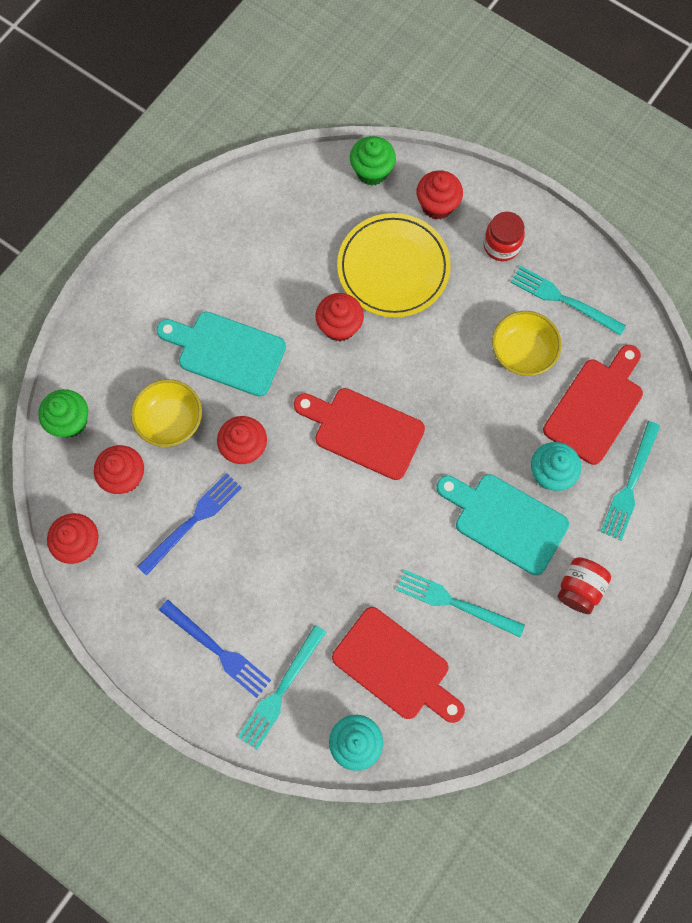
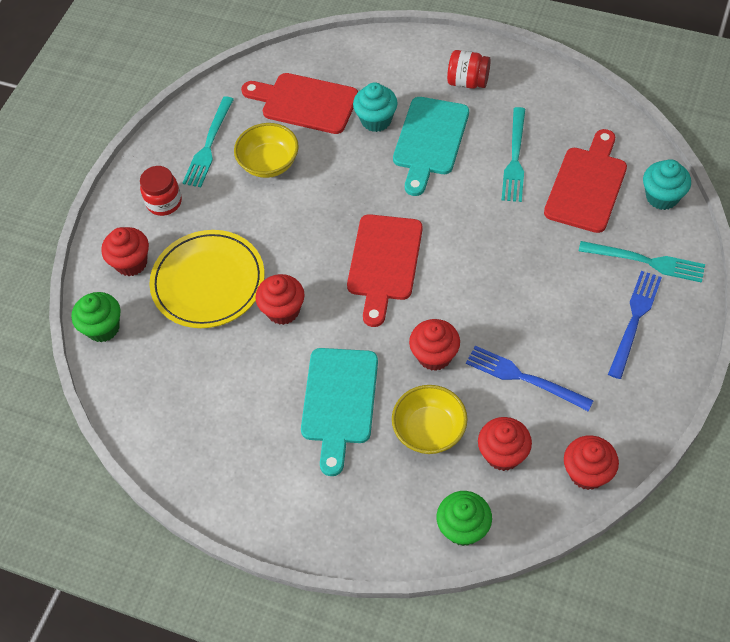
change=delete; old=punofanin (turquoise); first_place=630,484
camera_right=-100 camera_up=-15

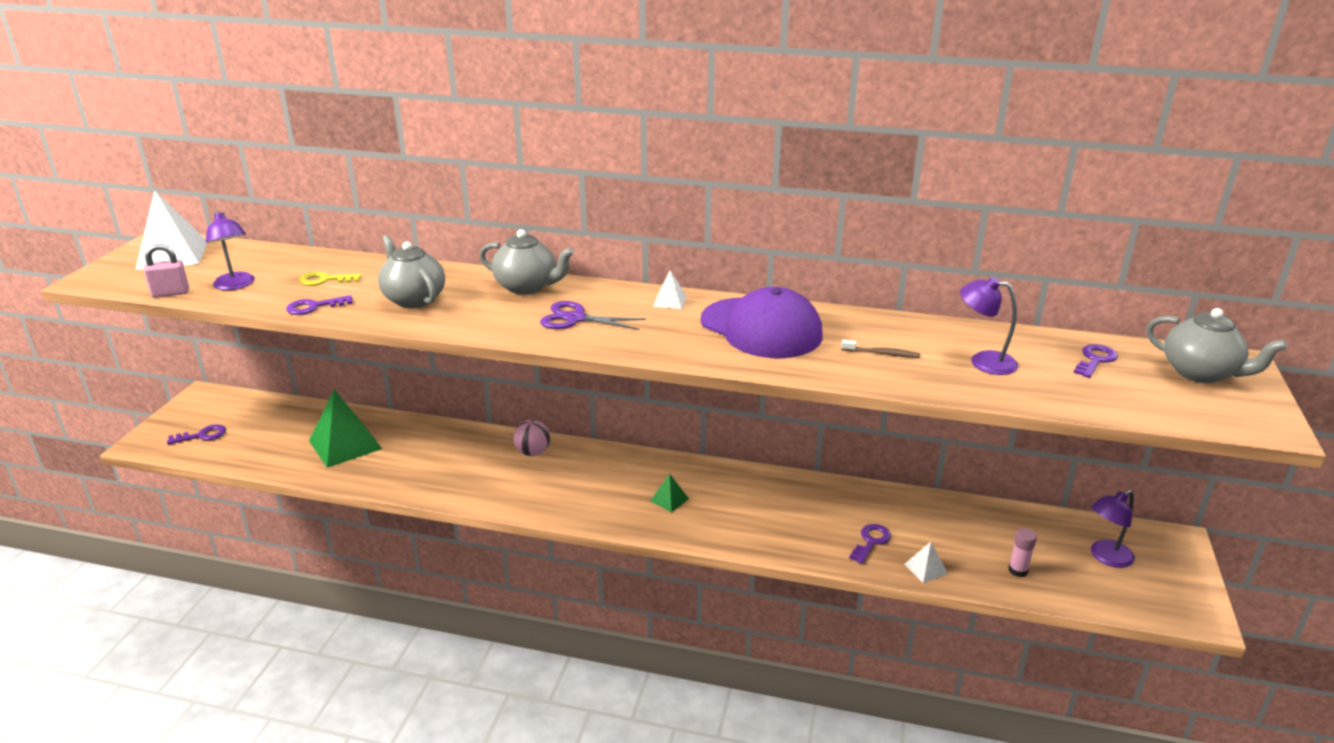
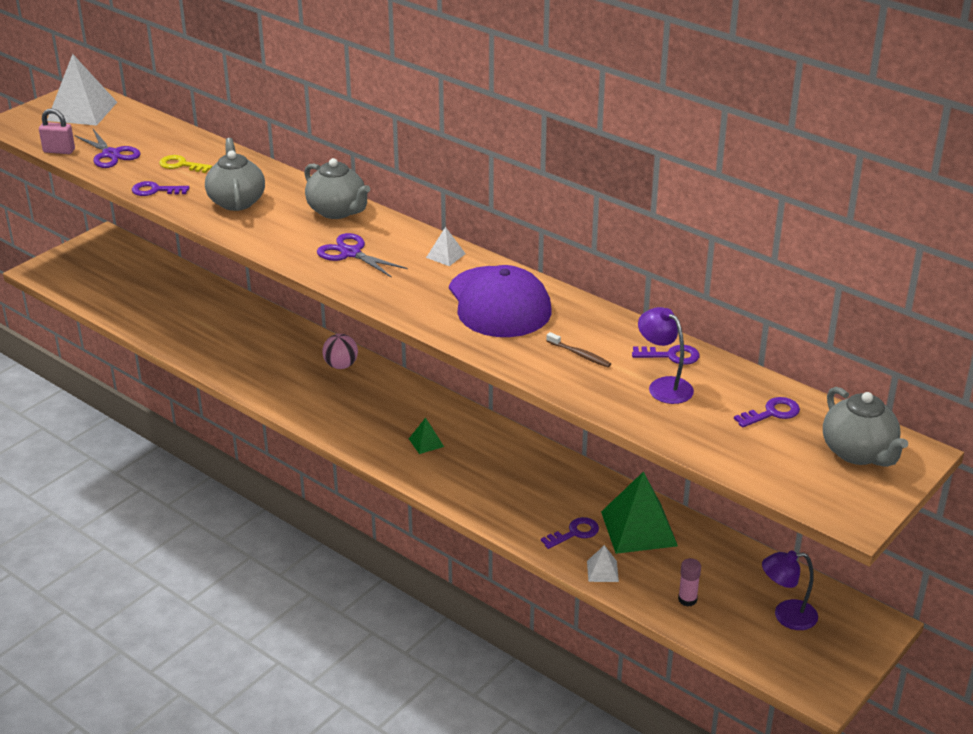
change=move; old=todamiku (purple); first_place=202,435; second_place=671,356
change=replace; old=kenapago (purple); new=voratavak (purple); first_place=236,285; second_place=111,154
change=move; old=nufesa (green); first_place=345,444; second_place=638,528
camera_right=25 camera_up=5

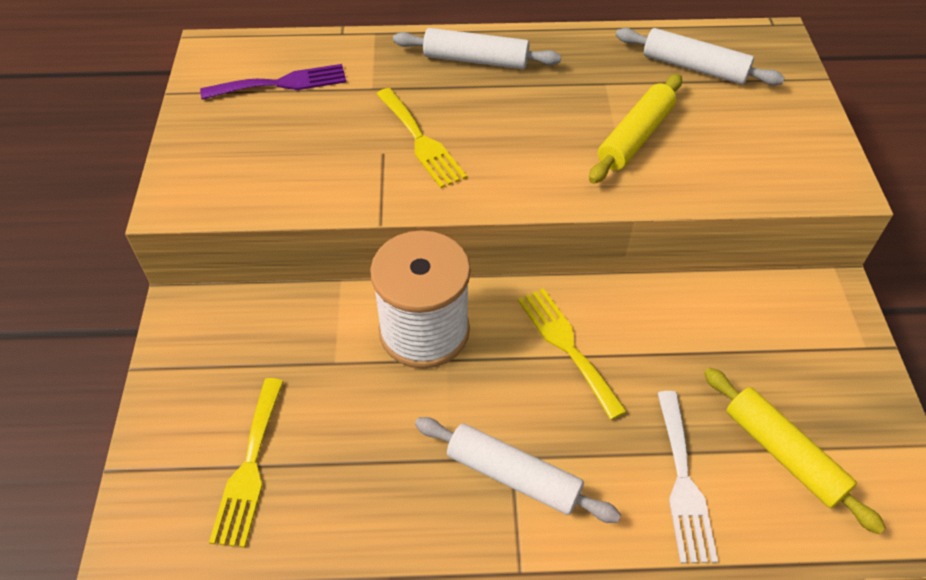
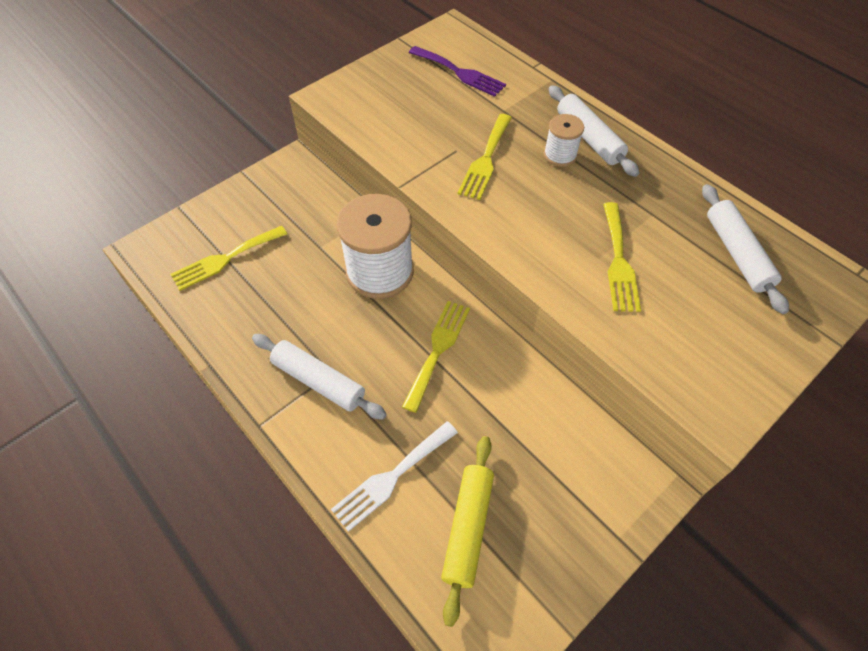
change=rotate; old=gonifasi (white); first_place=513,476; second_place=319,381; degrees=-45
change=replace; old=gonifasi (yellow); new=punofanin (yellow); first_place=635,137; second_place=618,261
change=insert; new=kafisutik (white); second_place=560,155
camera_right=50 camera_up=5

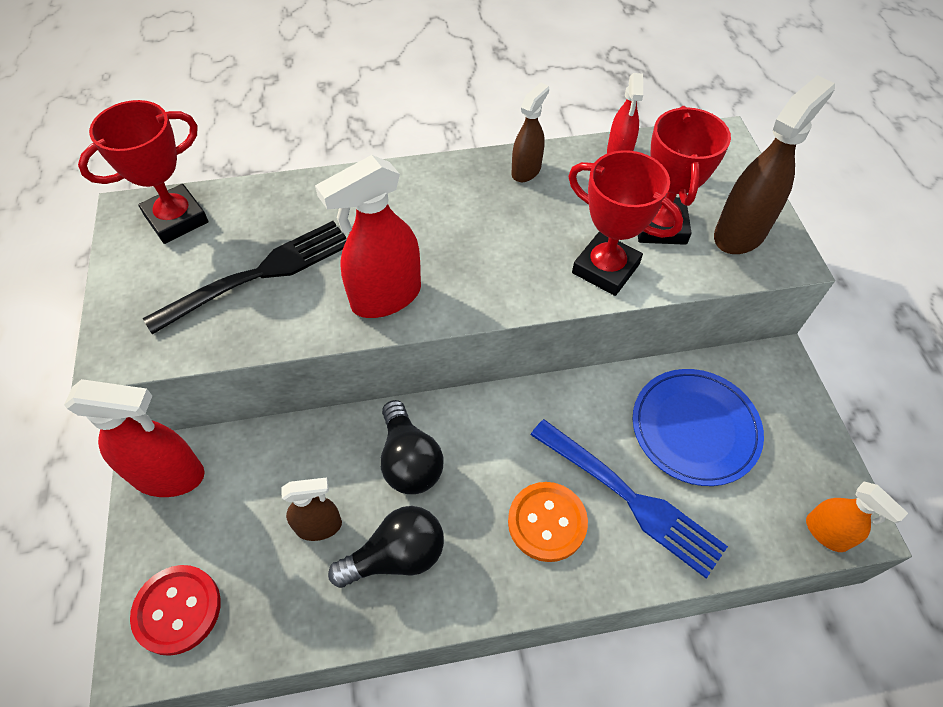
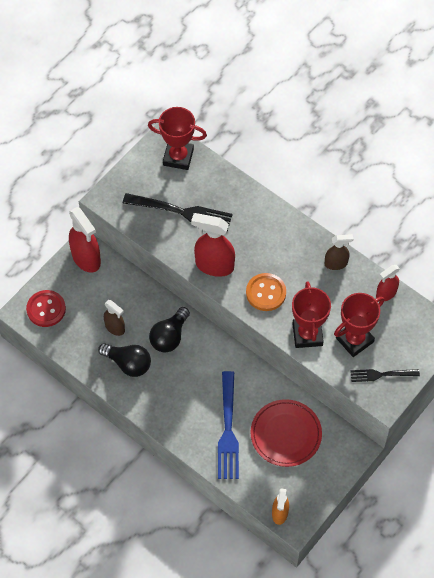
change=move; old=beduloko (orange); first_place=547,522; second_place=266,293
change=recolor; old=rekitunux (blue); new=rekitunux (red); first_place=695,428; second_place=286,434
change=replace; old=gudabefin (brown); new=punofanin (black); first_place=740,233; second_place=381,374
camera_right=50 camera_up=5

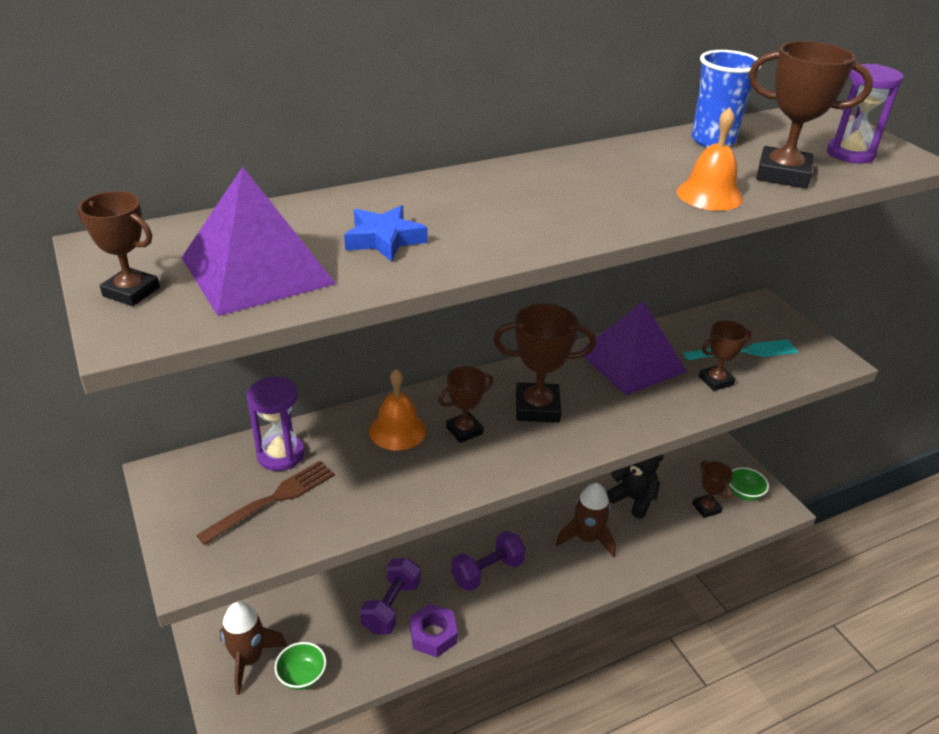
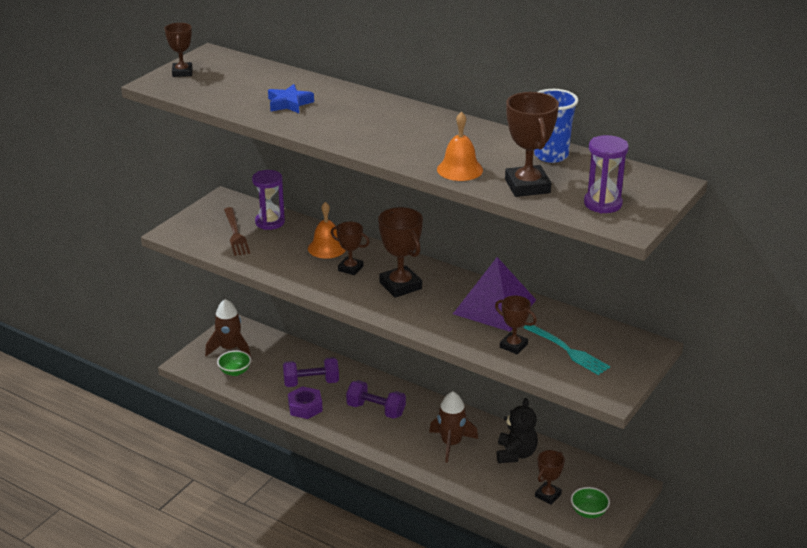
change=delete; old=nufesa (purple); first_place=257,270
change=rotate; old=punofanin (brown); first_place=272,500; second_place=235,233; degrees=60
camera_right=60 camera_up=-5

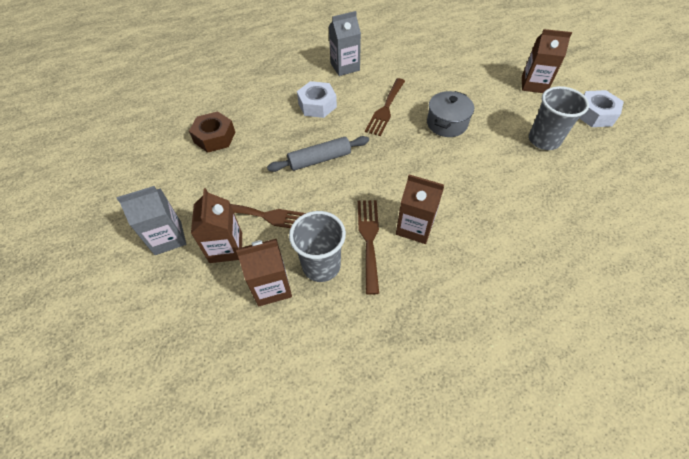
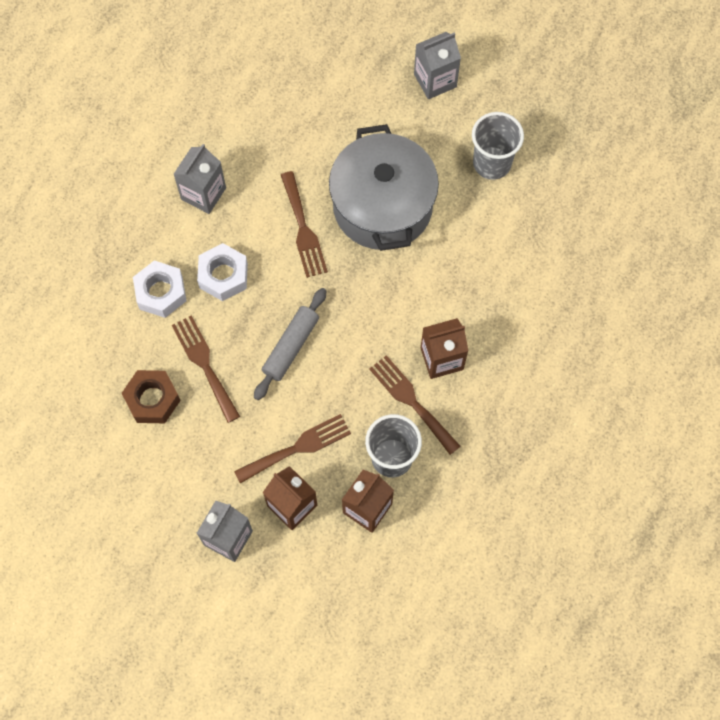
change=resize; old=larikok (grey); first_place=447,123; second_place=382,206; factor=1.89
change=recolor; old=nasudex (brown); new=nasudex (grey); first_place=534,84; second_place=435,80
change=move; old=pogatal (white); first_place=595,114; second_place=161,292
change=insert; new=punofanin (brown); second_place=204,364
camera_right=-40 camera_up=15

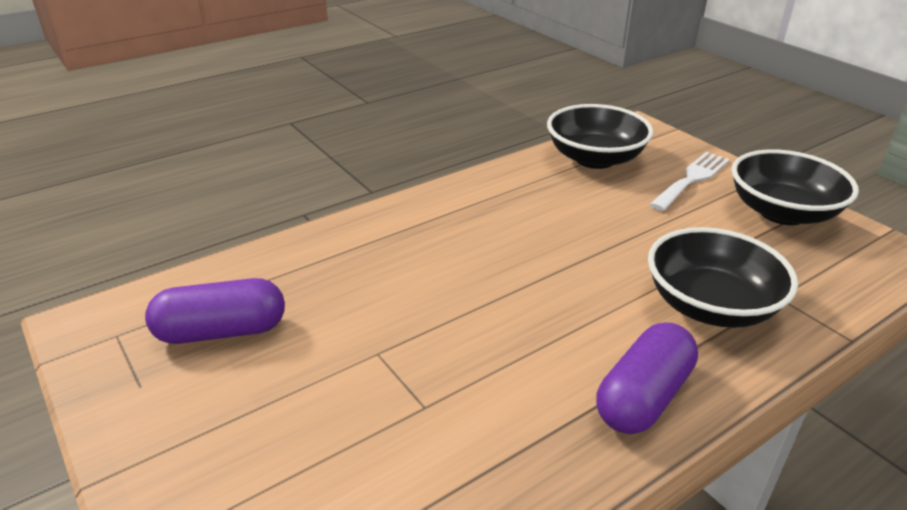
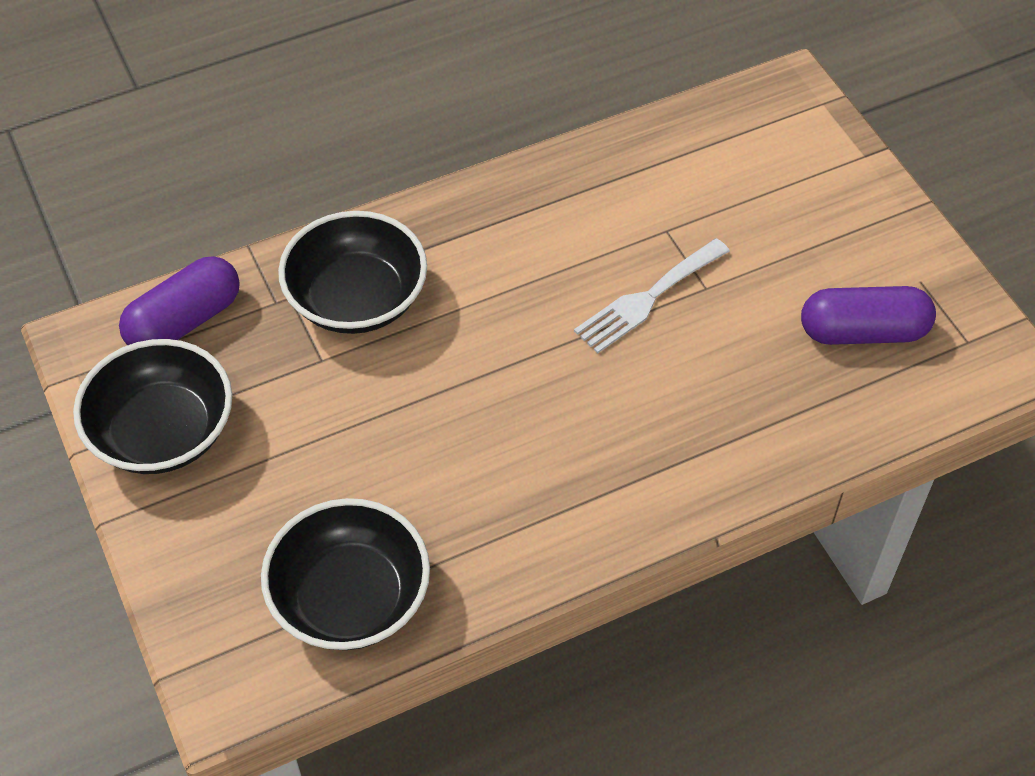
change=move; old=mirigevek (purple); first_place=643,397; second_place=184,321
change=move; old=punofanin (white); first_place=692,179; second_place=647,299
camera_right=-170 camera_up=20

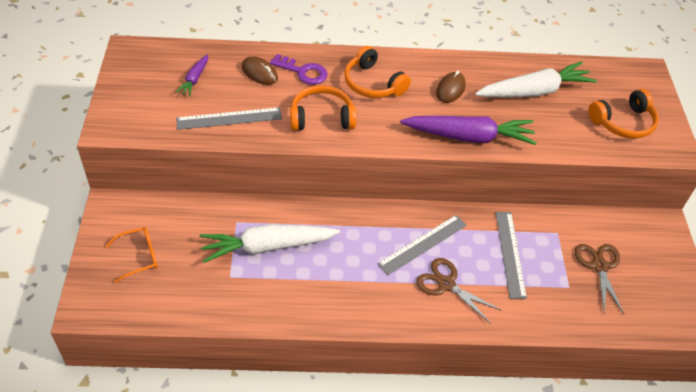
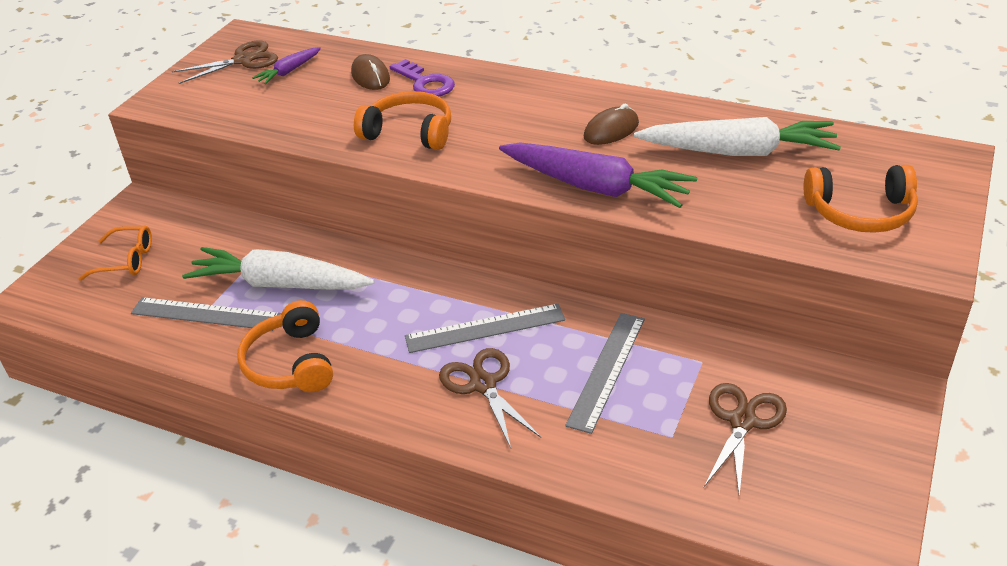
change=move; old=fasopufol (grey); first_place=229,118; second_place=206,314
change=move; old=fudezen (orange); first_place=373,83; second_place=290,363
change=insert; new=voratavak (brown); second_place=243,60
camera_right=30 camera_up=-10

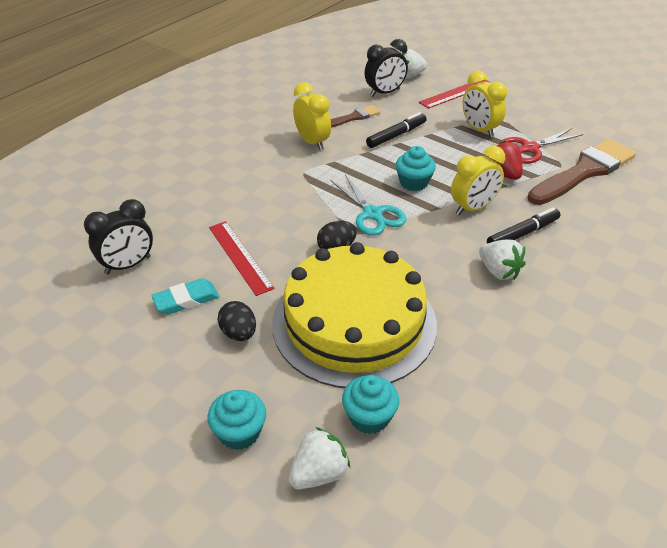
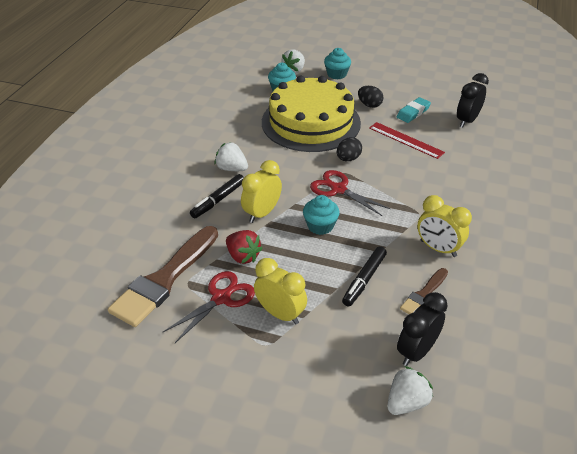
change=recolor; old=voratavak (turquoise); new=voratavak (red); first_place=372,214; second_place=338,189
change=delete; old=fasopufol (red); first_place=456,93
camera_right=160 camera_up=0

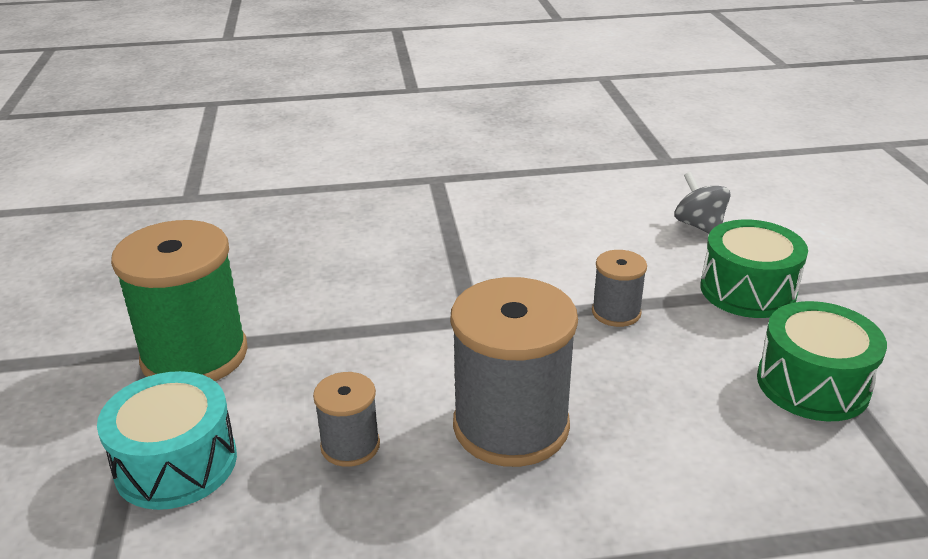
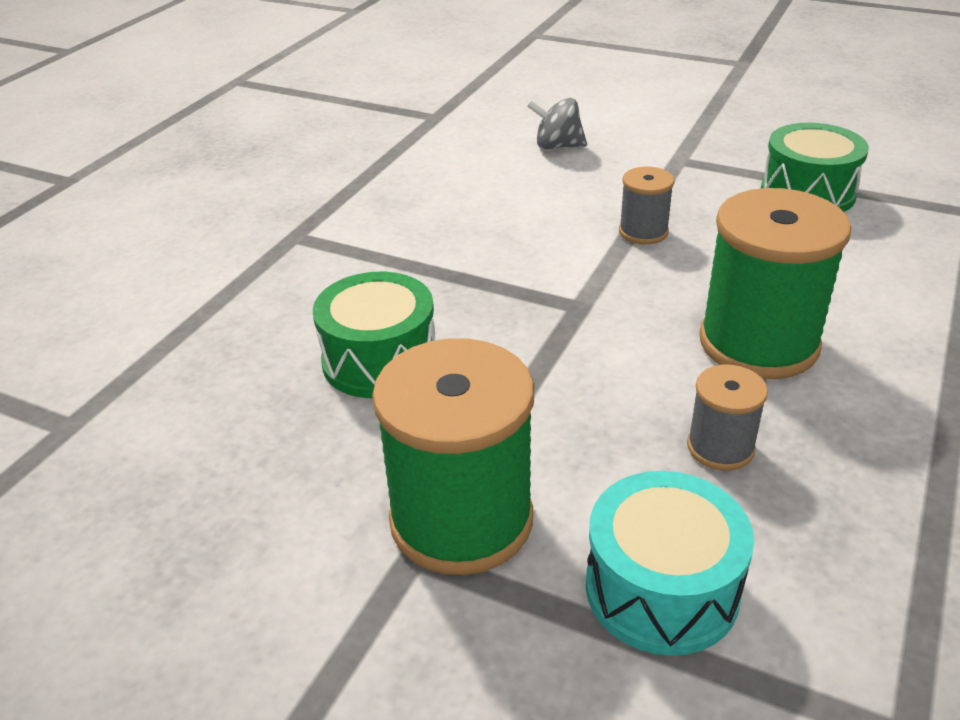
change=recolor; old=kafisutik (grey); new=kafisutik (green); first_place=511,426; second_place=758,343
change=move; old=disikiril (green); first_place=747,290; second_place=380,360
camera_right=-55 camera_up=5

